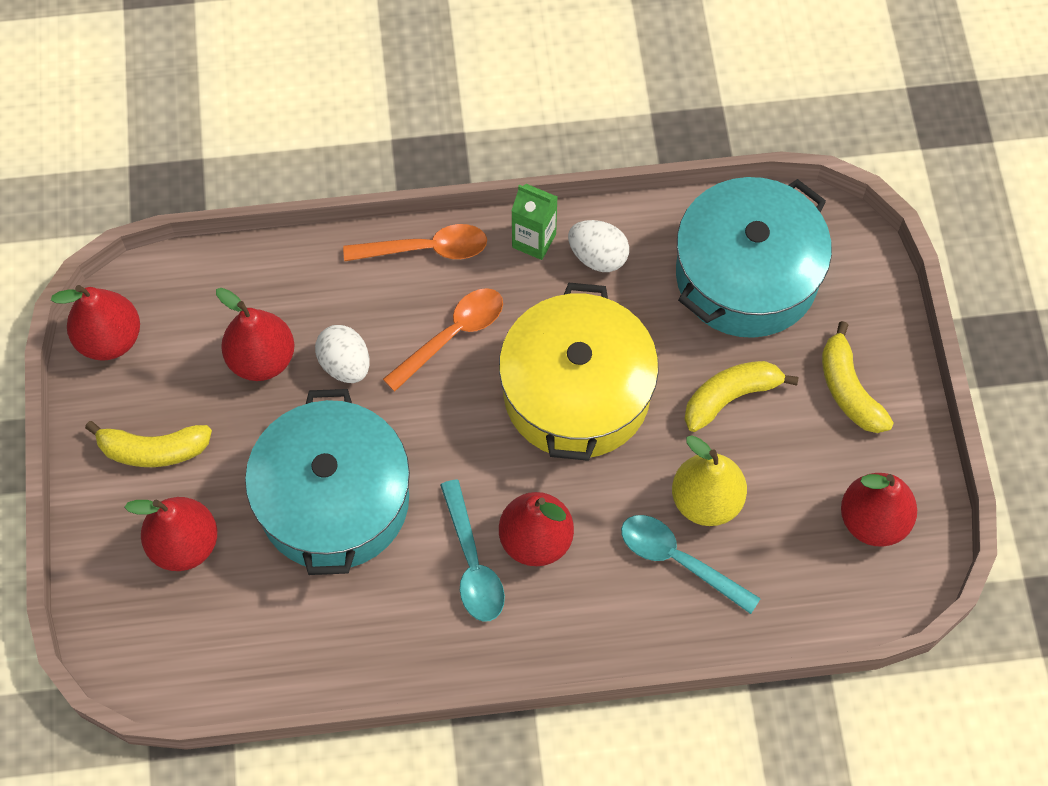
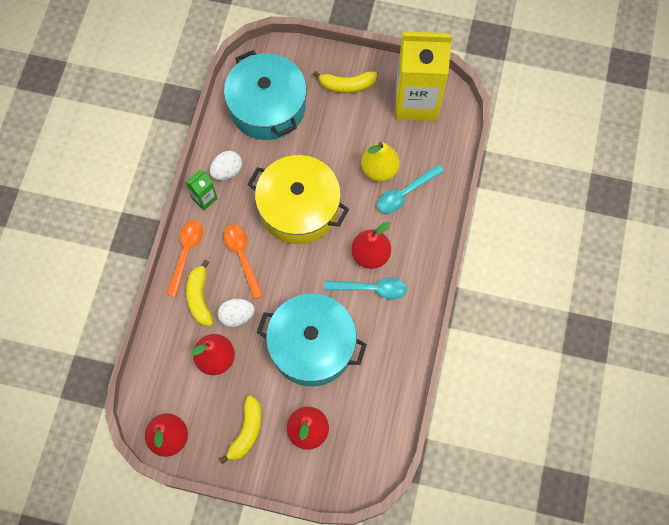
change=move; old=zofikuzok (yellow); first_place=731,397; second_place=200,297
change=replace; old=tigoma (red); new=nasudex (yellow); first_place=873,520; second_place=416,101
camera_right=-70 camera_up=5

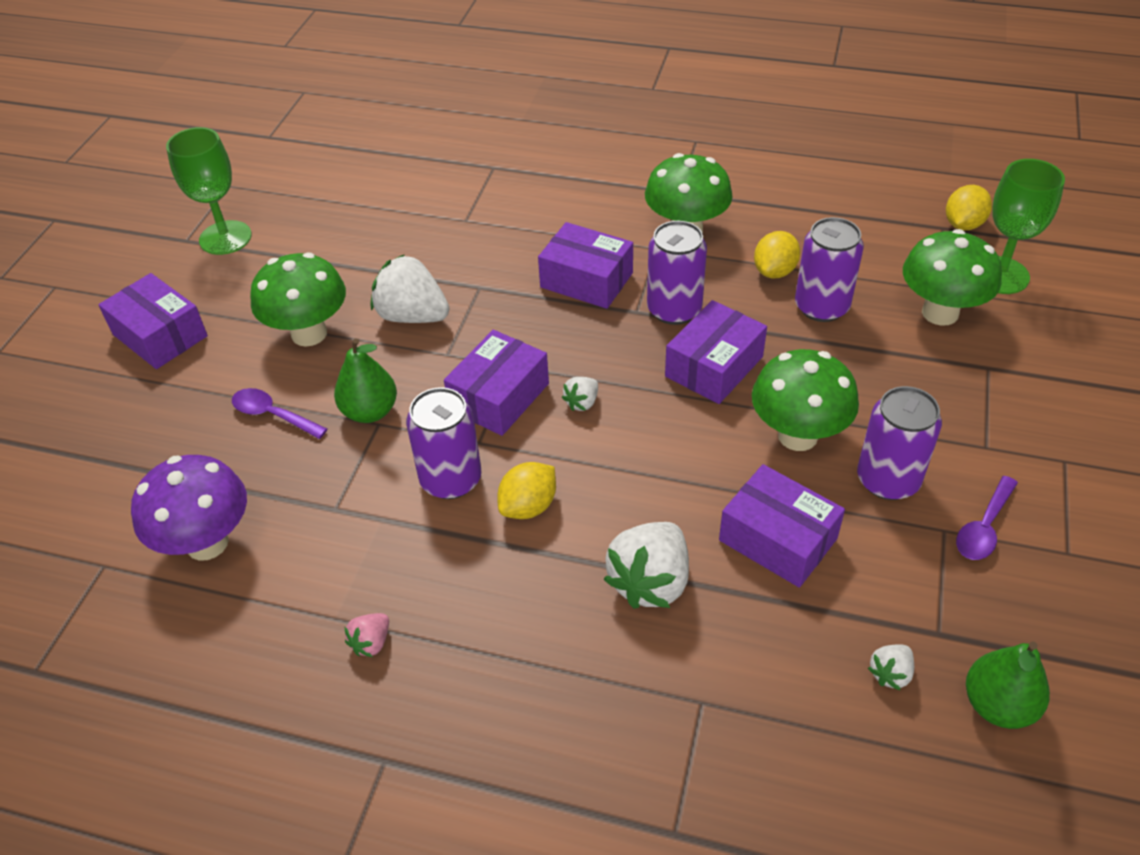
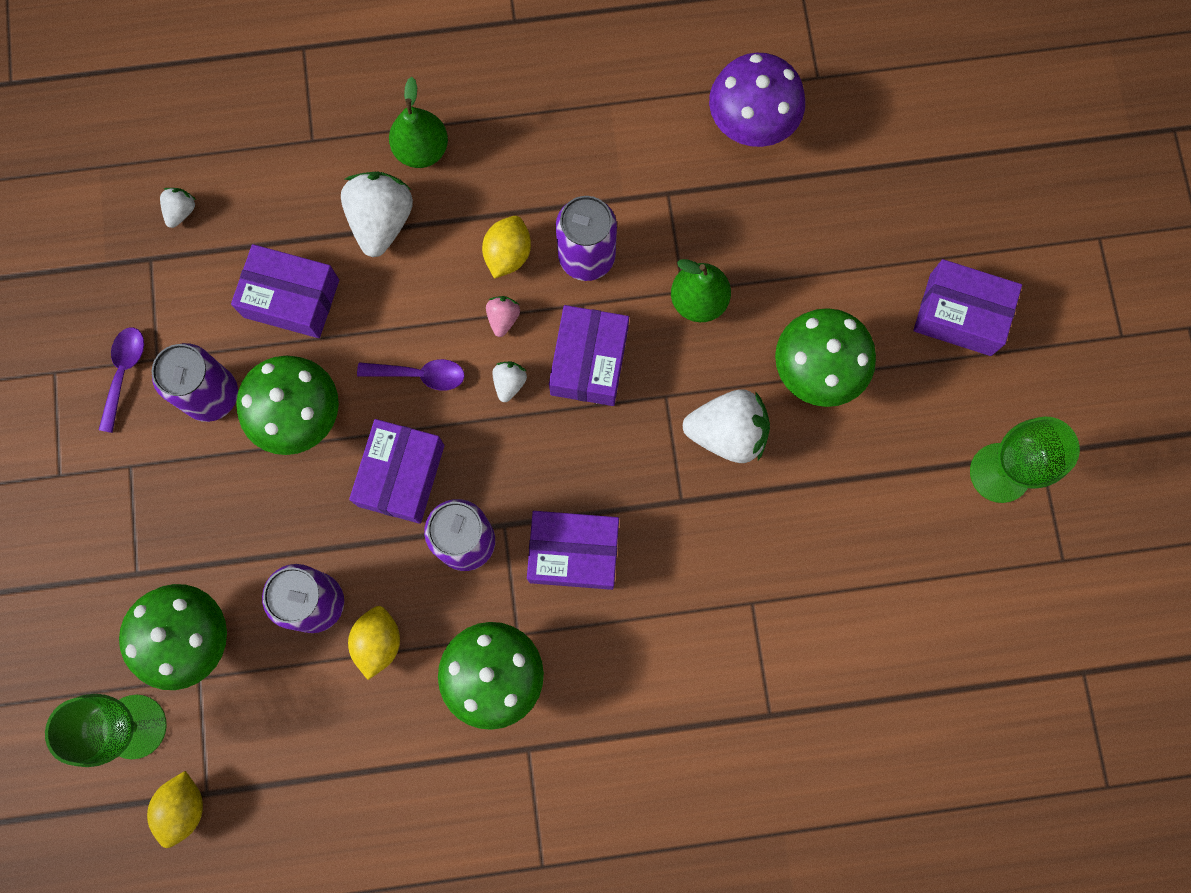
change=move; old=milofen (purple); first_place=273,415; second_place=420,375
change=move; old=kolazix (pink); first_place=371,643; second_place=503,318
change=move; old=tigoma (green); first_place=998,705; second_place=422,150
camera_right=155 camera_up=30

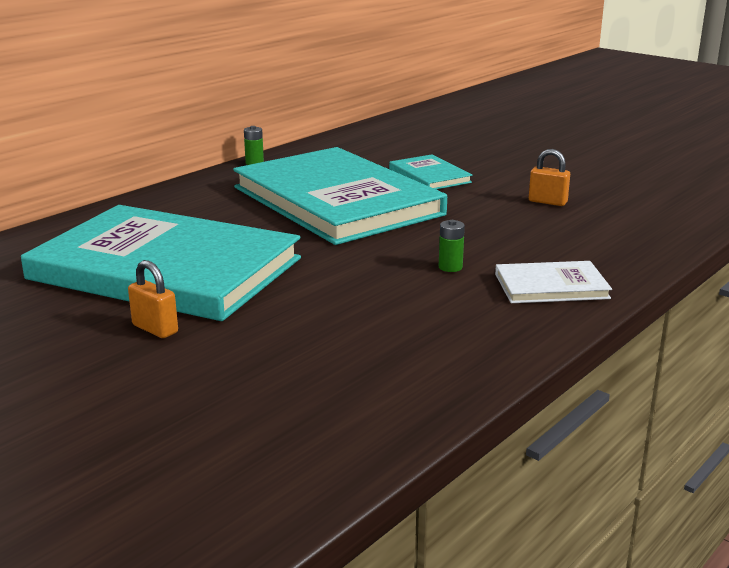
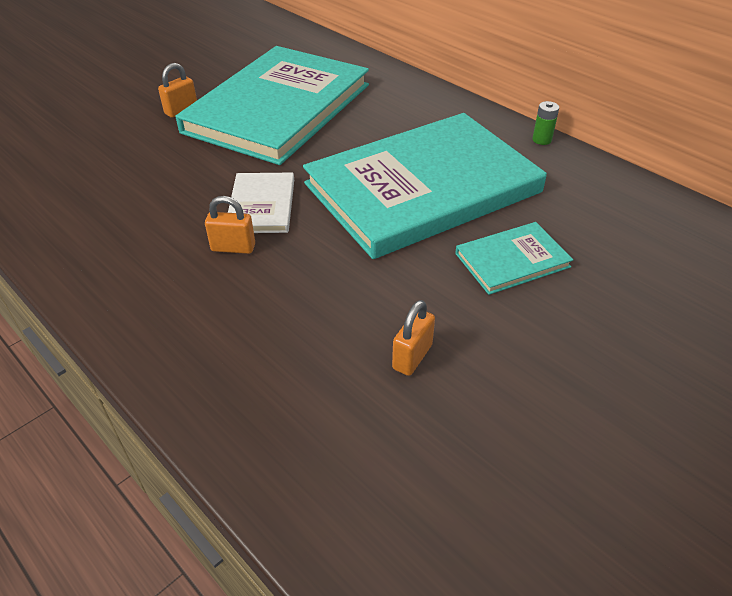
change=replace; old=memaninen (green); new=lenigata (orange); first_place=450,267; second_place=233,248
change=move; old=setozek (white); first_place=551,286; second_place=262,205
camera_right=95 camera_up=20

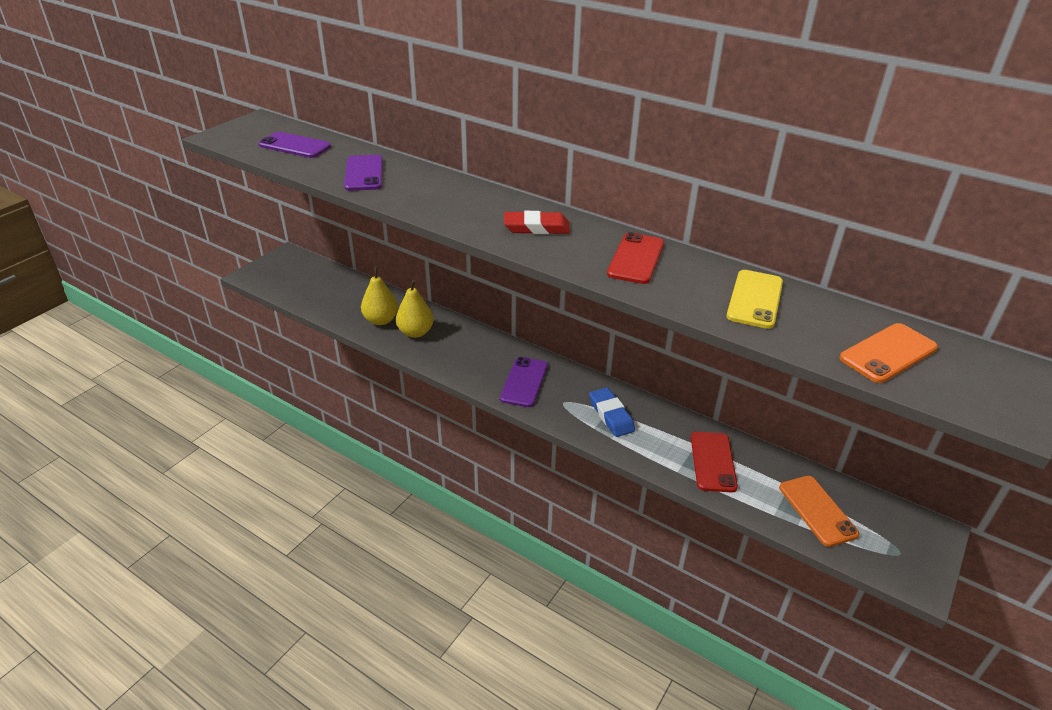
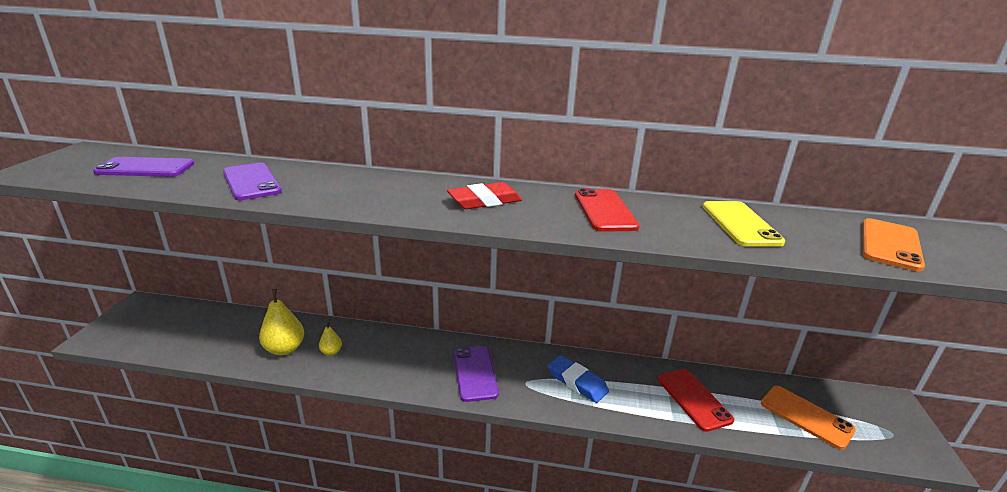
change=resize; old=tigoma (yellow); first_place=415,332; second_place=331,352; factor=0.53
camera_right=-25 camera_up=-10

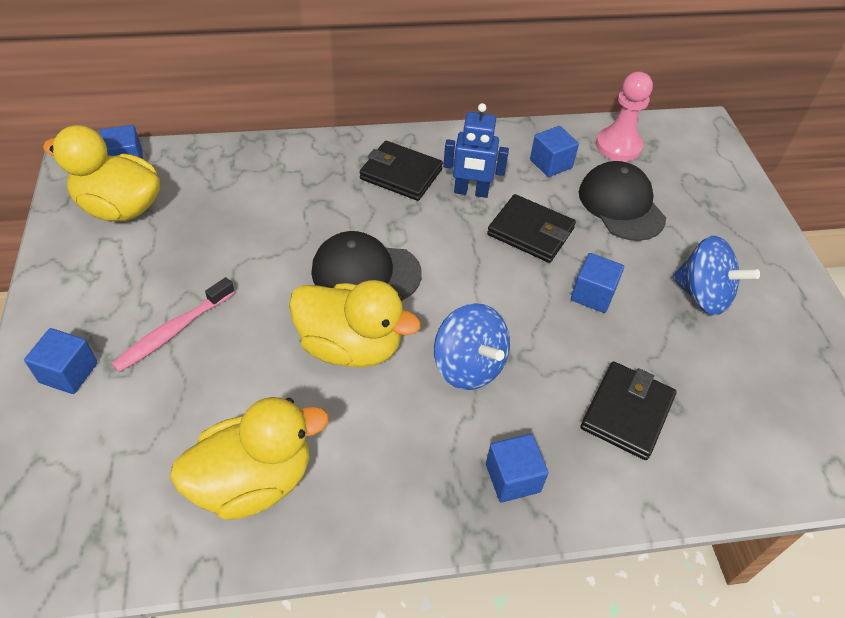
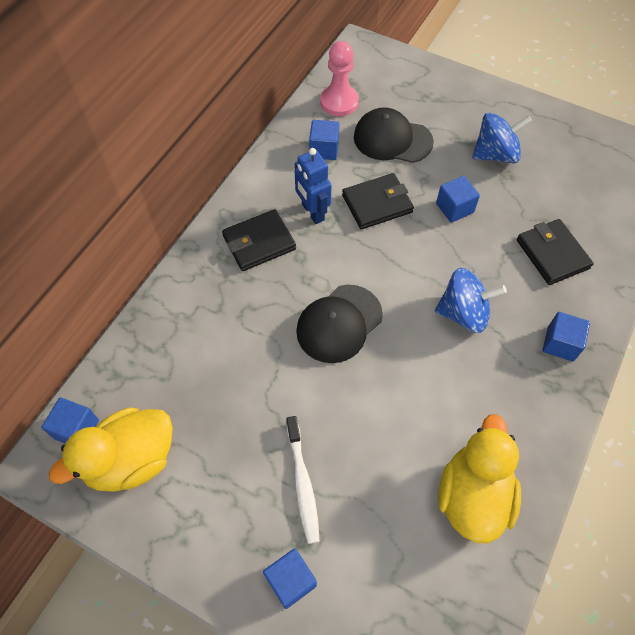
change=recolor; old=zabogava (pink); new=zabogava (white); first_place=173,331; second_place=302,483
change=delete; old=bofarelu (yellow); first_place=350,346
change=rotate; old=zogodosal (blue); first_place=471,192; second_place=312,212; degrees=105
camera_right=-50 camera_up=10

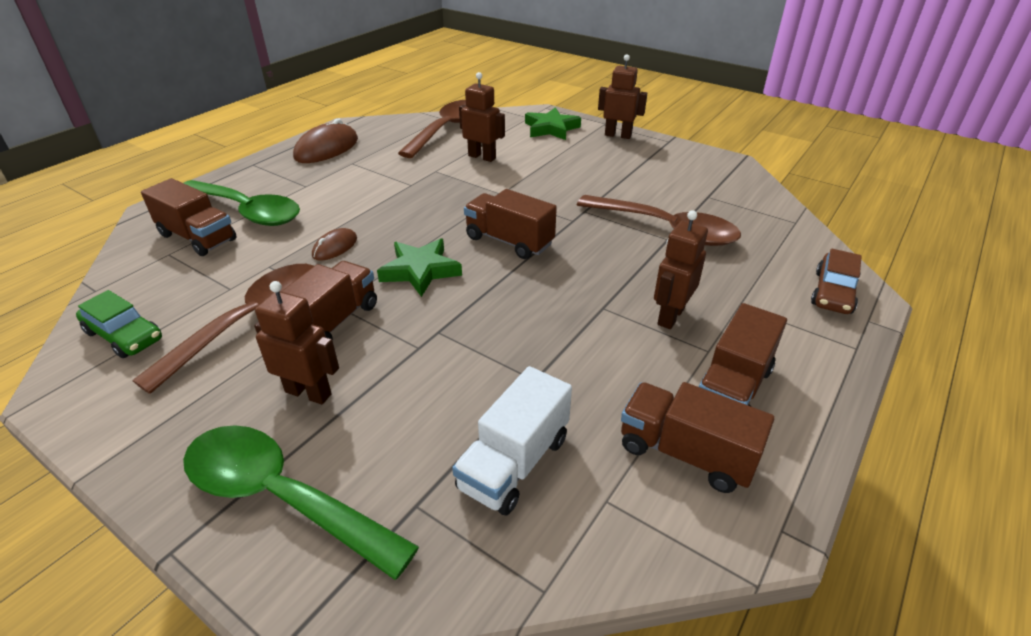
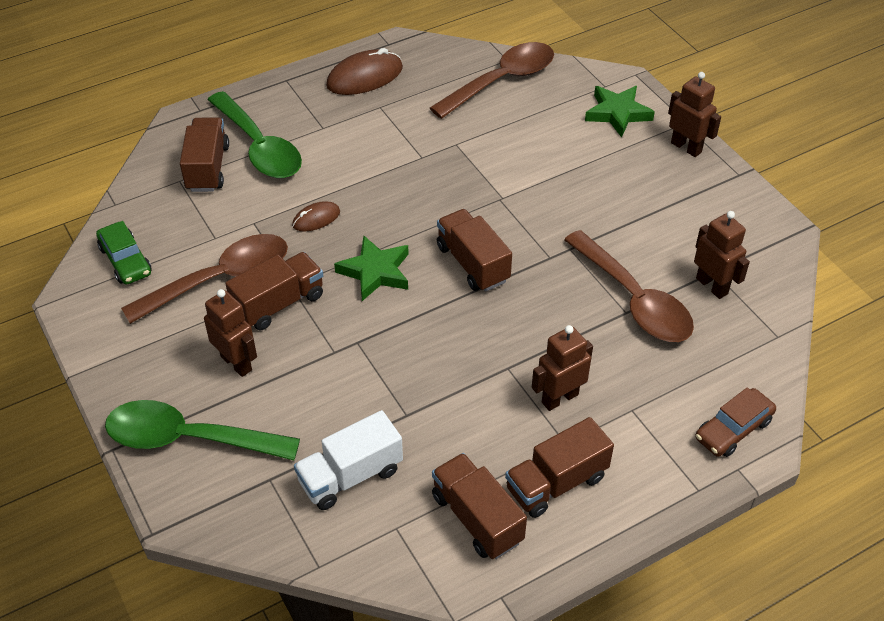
change=rotate; old=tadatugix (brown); first_place=197,237; second_place=207,168; degrees=-150
change=rotate; old=milofen (green); first_place=281,497; second_place=188,439; degrees=-45
change=move; old=zogodosal (brown); first_place=482,157; second_place=712,286
camera_right=25 camera_up=10

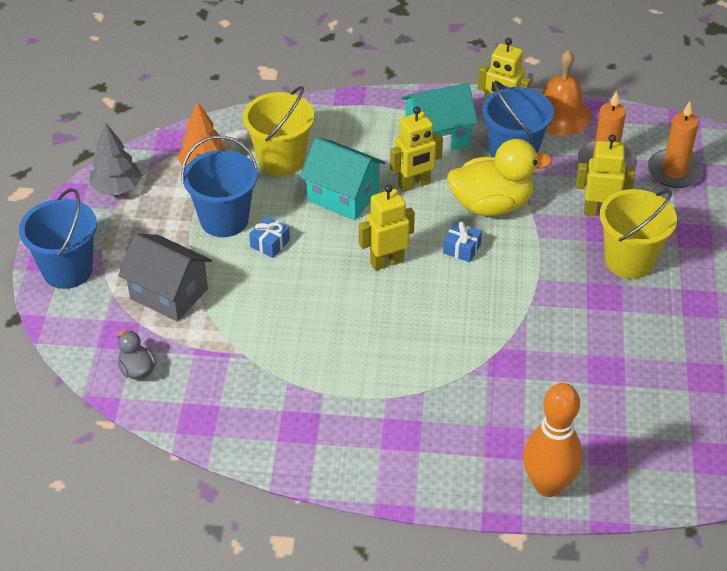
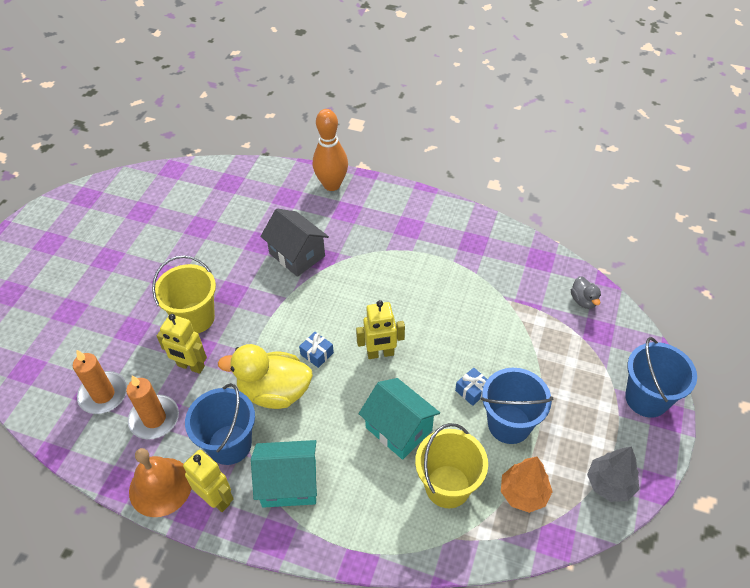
change=move; old=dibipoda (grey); first_place=169,294; second_place=297,255
change=delete; old=zogodosal (yellow); first_place=414,184
camera_right=-165 camera_up=5

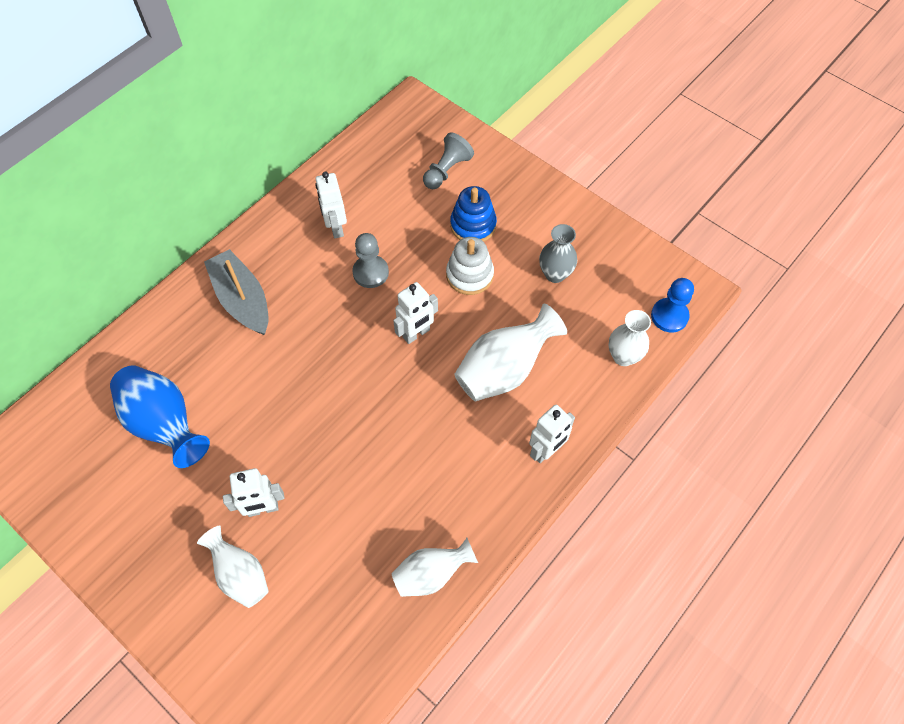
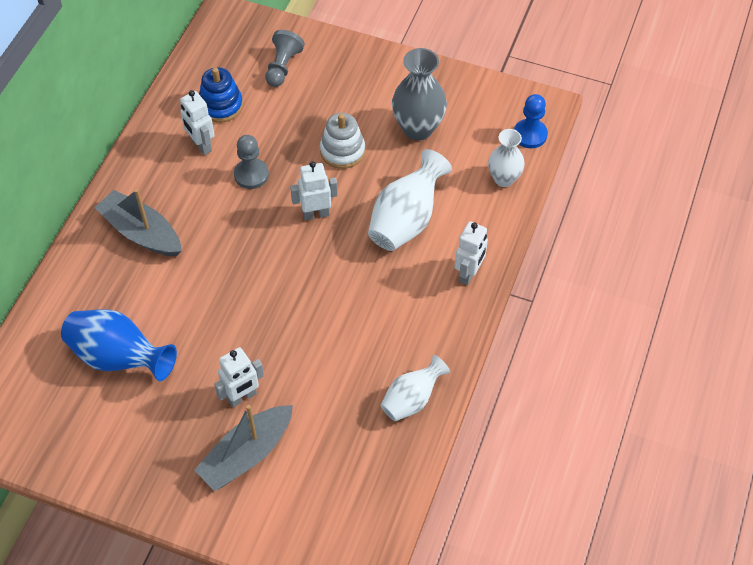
change=replace; old=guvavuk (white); new=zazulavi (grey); first_place=240,574; second_place=246,454
change=rotate; old=zogodosal (white); first_place=416,334; second_place=316,214; degrees=-135
change=move; old=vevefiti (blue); first_place=473,225; second_place=221,105
change=resize; old=guvavuk (grey); first_place=555,274; second_place=418,128; factor=1.55
camera_right=-20 camera_up=-5

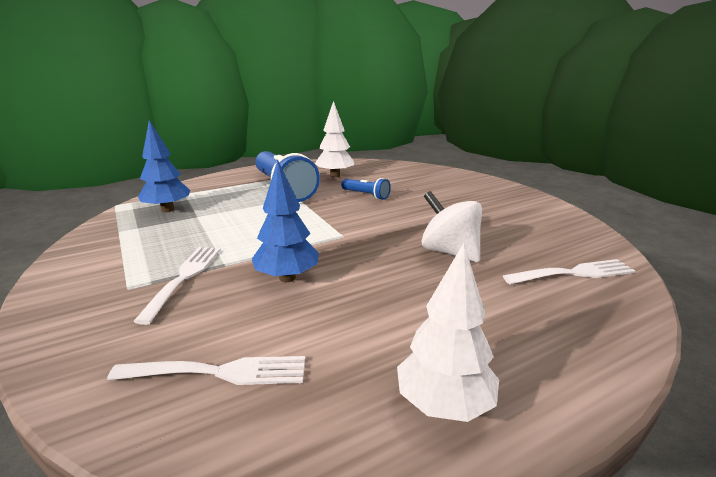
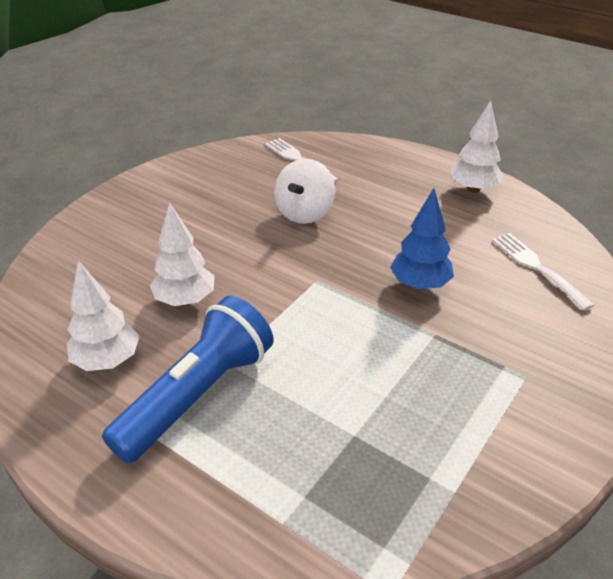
change=delete; old=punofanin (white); first_place=184,278
change=delete; old=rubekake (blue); first_place=167,210
change=replace; old=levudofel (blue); new=rubekake (white); first_place=366,195; second_place=185,300
camera_right=-115 camera_up=15

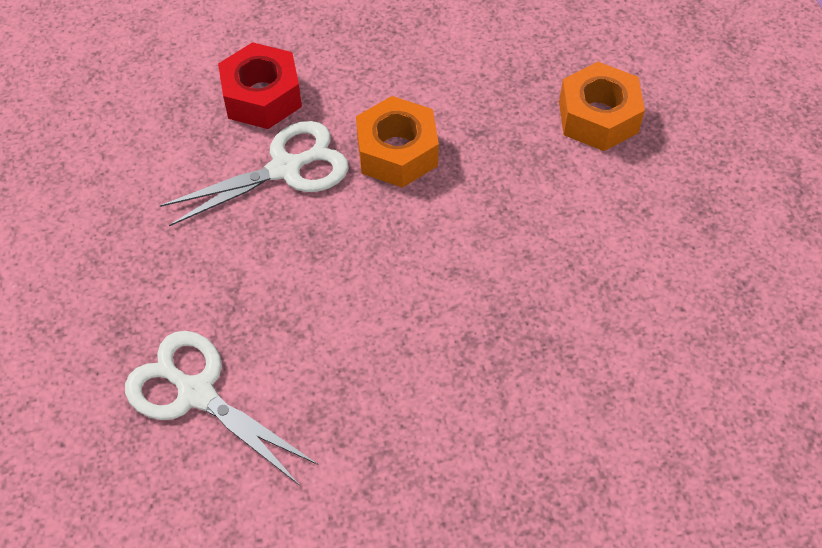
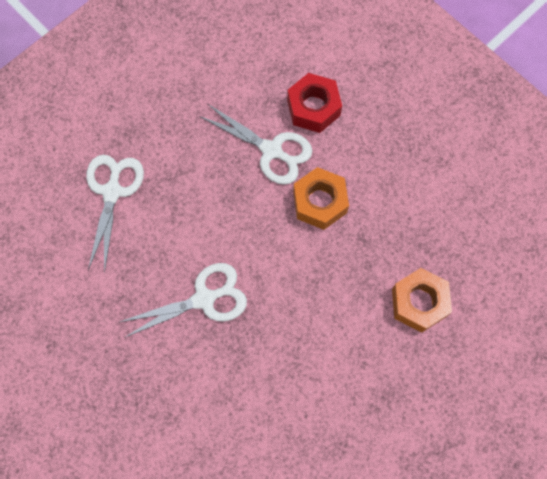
change=insert; new=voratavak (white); second_place=204,299
camera_right=60 camera_up=15

